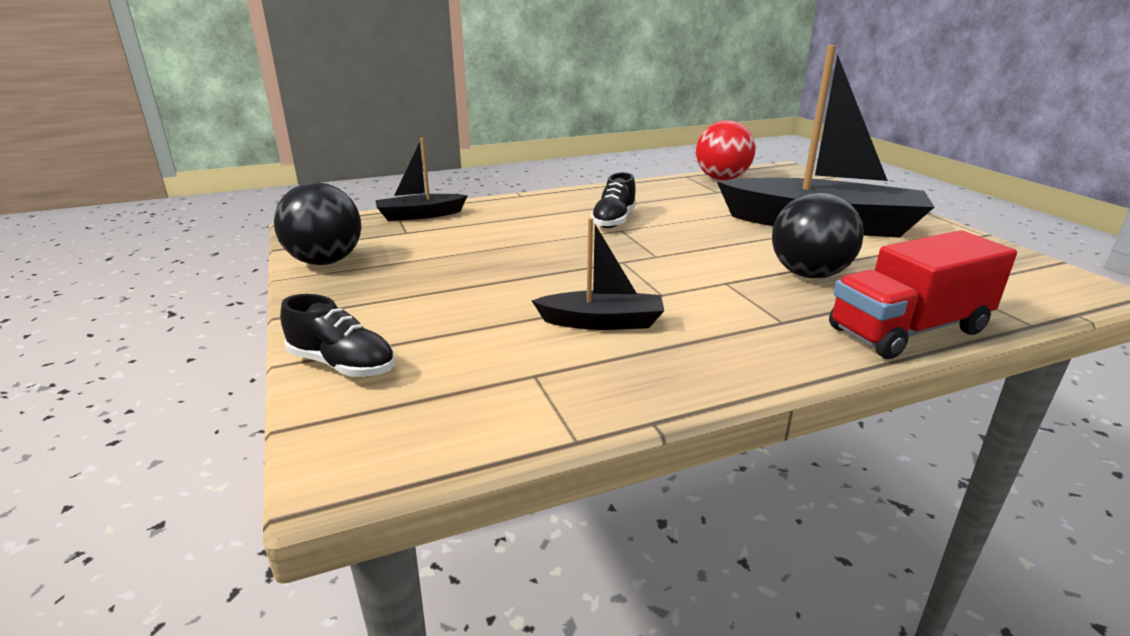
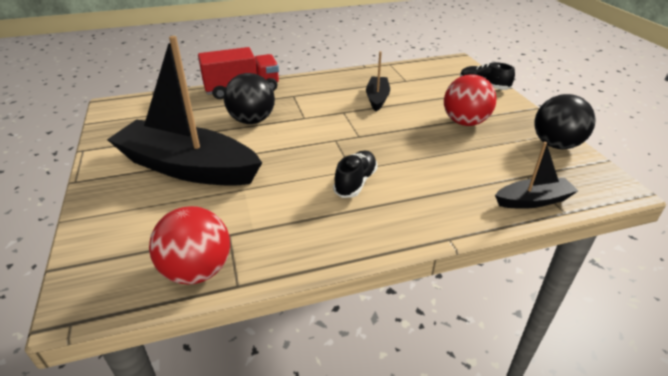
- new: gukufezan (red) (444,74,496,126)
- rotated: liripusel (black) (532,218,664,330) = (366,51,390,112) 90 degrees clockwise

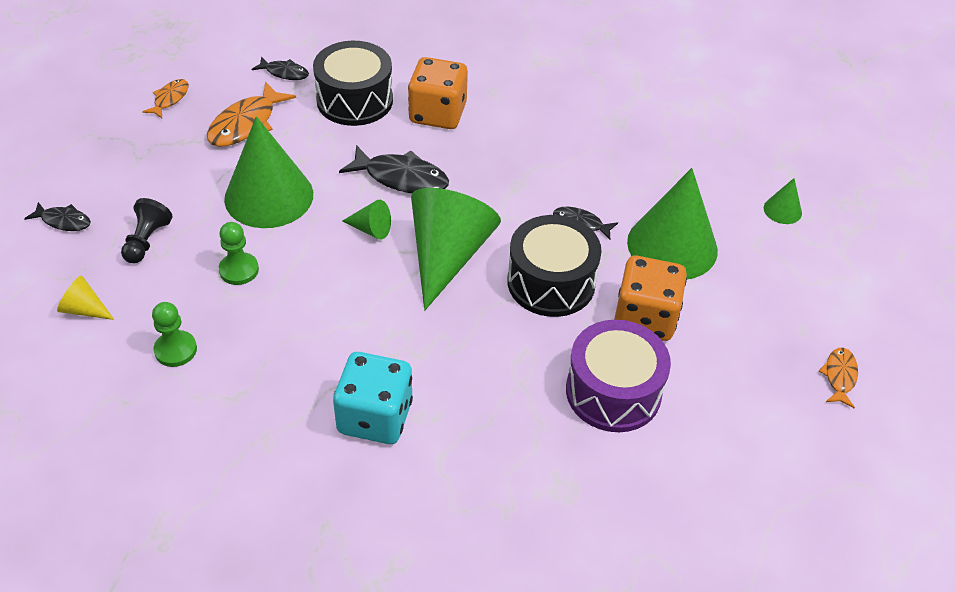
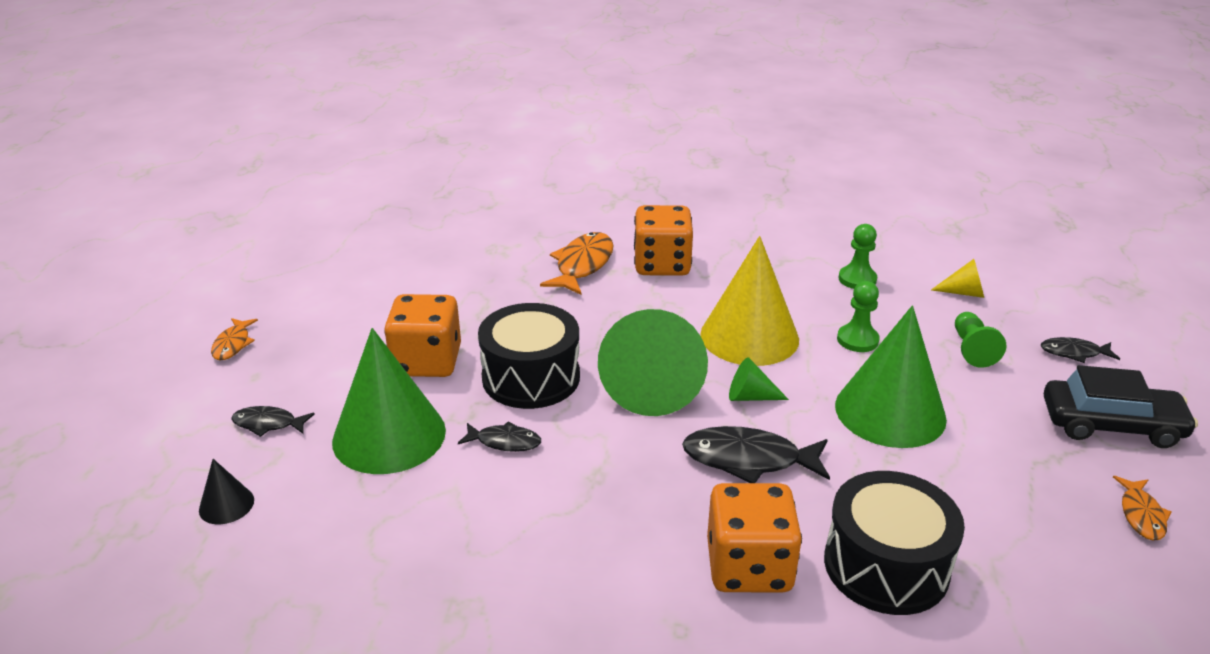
- gone: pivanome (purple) (566,320,671,432)
- new: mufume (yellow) (700,236,799,366)
- new: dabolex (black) (1044,365,1198,448)
- shifted: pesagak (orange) (207,81,296,147) to (540,232,614,295)
- shifted: pesagak (black) (251,57,309,80) to (231,406,315,437)
- repainted: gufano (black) (121,198,172,263) to gufano (green) (955,312,1007,368)
- repainted: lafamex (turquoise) (333,352,413,444) to lafamex (orange) (634,205,693,276)
- repainted: mufume (green) (764,178,802,224) to mufume (black) (199,459,254,524)

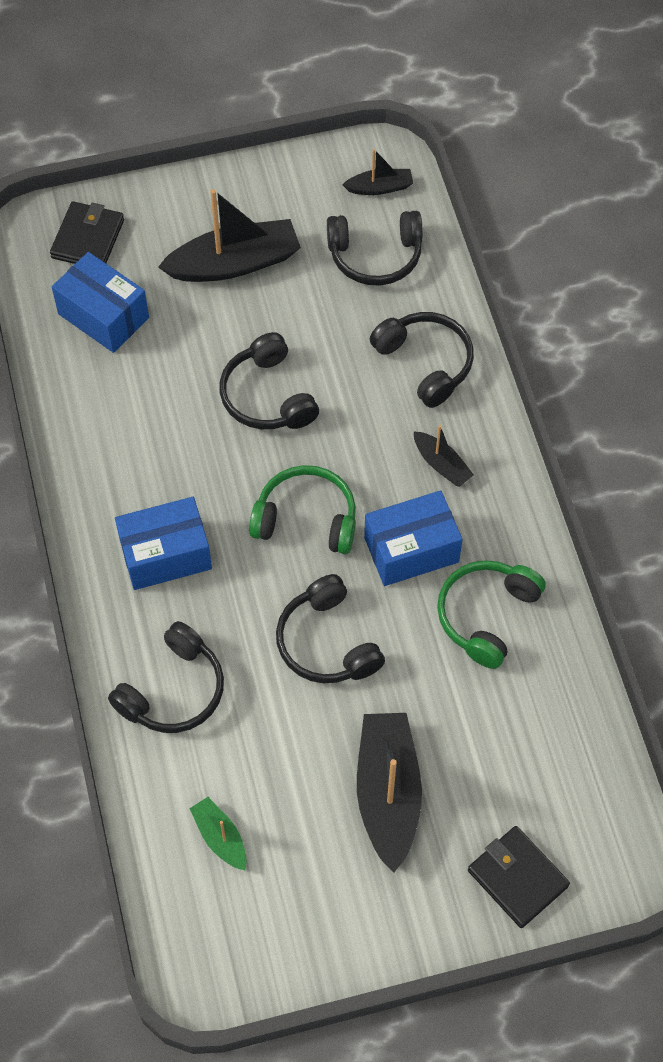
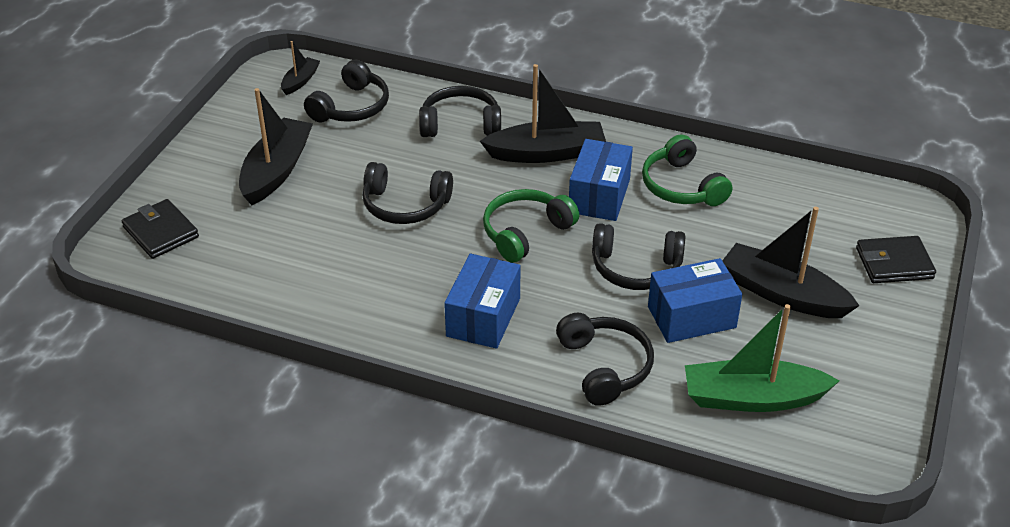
- shifted: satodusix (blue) (52,252,149,353) to (648,258,742,343)
- scaled: liripusel (green) (190,797,247,870) = (685,304,839,412) x1.96
- scaled: liripusel (black) (414,425,474,487) = (480,64,606,163) x1.96

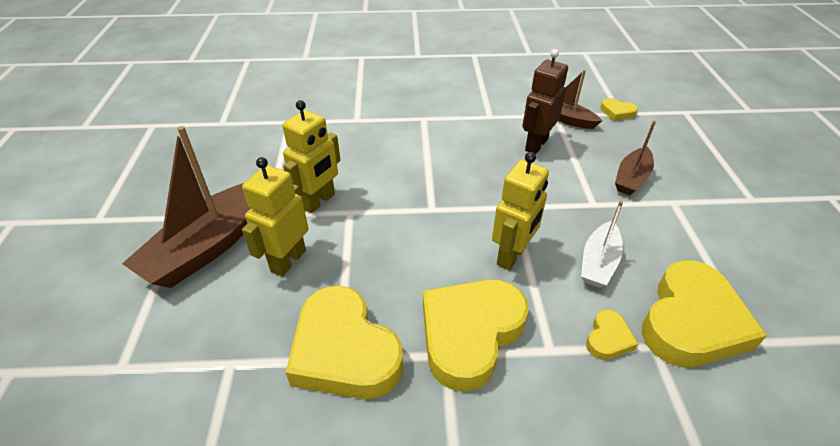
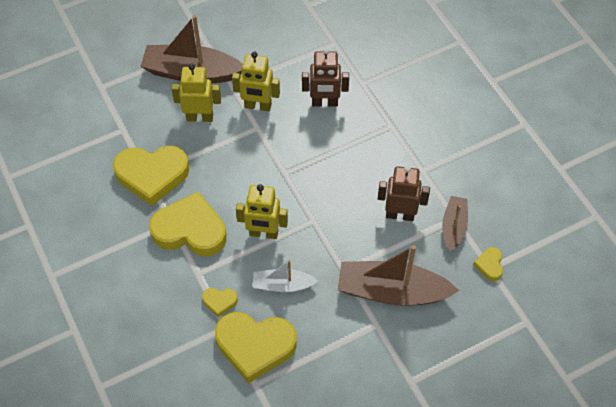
- new: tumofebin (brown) (302,48,349,107)
- rotated: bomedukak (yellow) (285,286,403,399) = (113,146,189,206) 120 degrees counterclockwise
- scaled: liripusel (brown) (615,120,656,195) = (338,245,459,306) x1.81

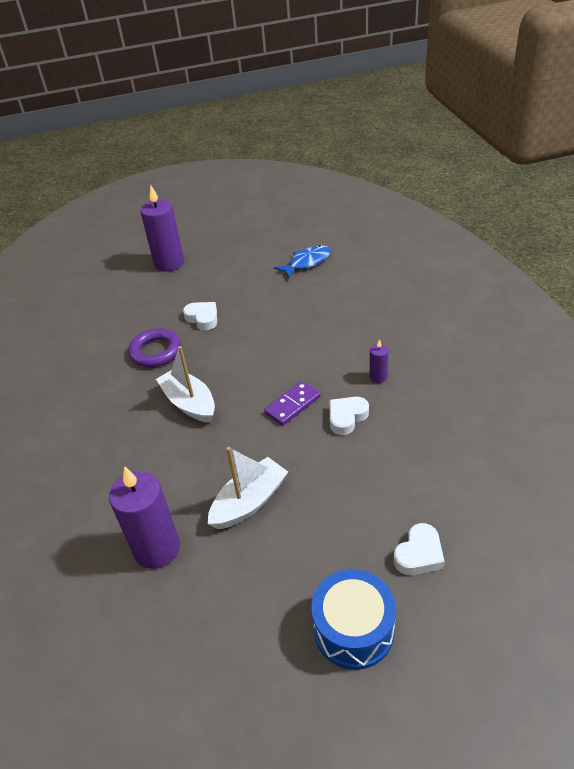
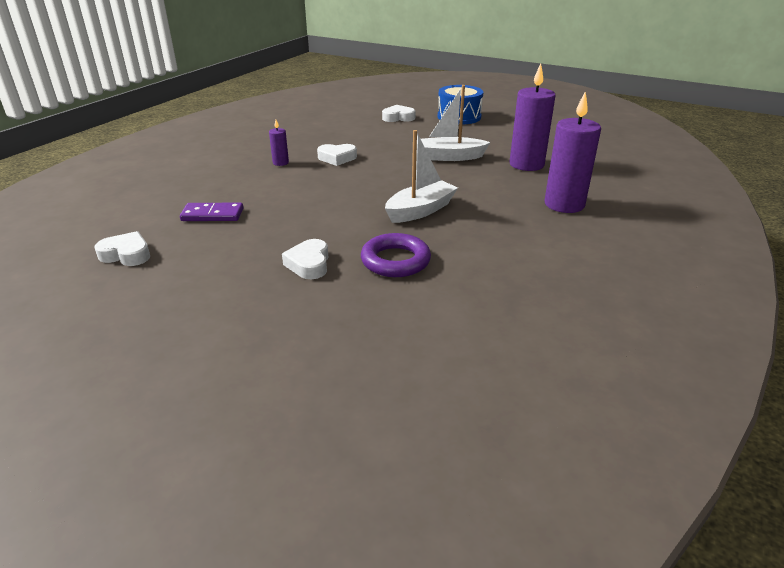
- shifted: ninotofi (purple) (140,186,184,272) to (545,92,601,213)
- shifted: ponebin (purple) (264,381,321,426) to (180,203,243,221)
- swapped: pesagak (blue) (274,245,331,279) to bomedukak (white) (95,231,150,266)
- rotated: liripusel (white) (156,346,215,423) = (385,130,458,223) 135 degrees counterclockwise

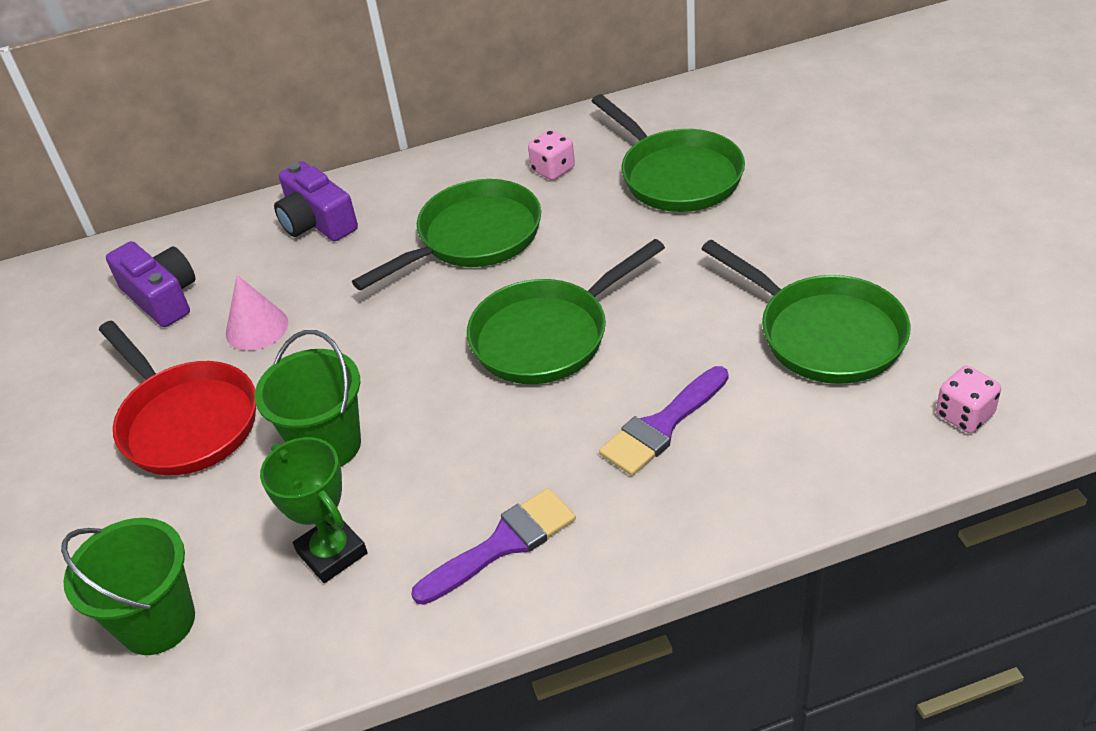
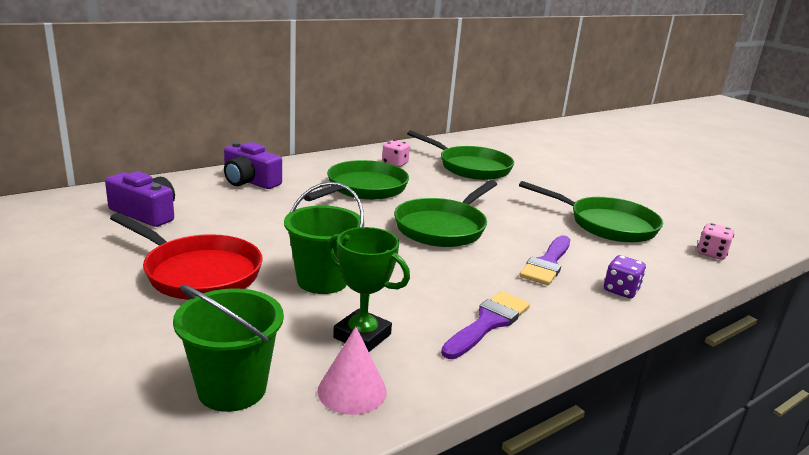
- new: lafamex (purple) (604,255,646,299)
- shifted: mufume (pink) (226,275,288,351) to (317,327,387,415)

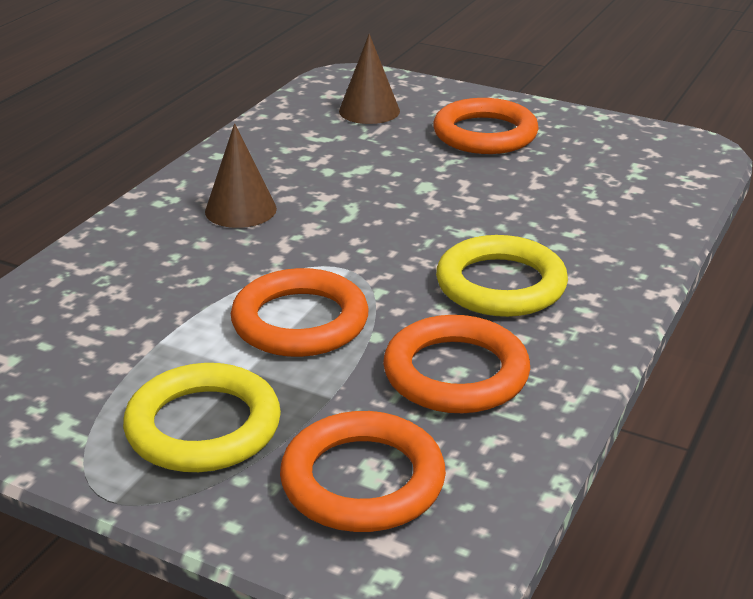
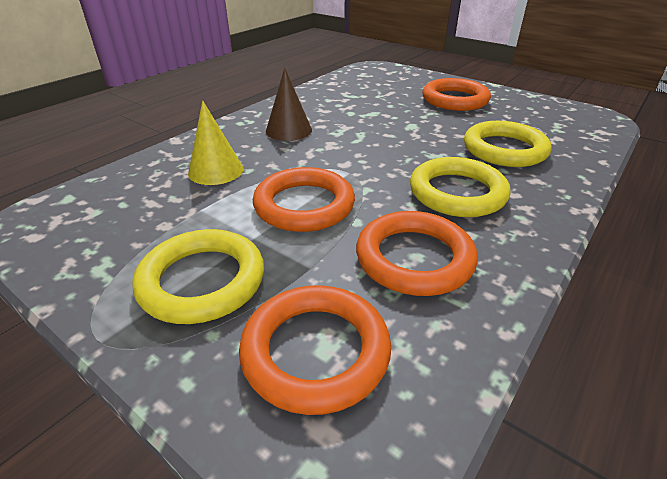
- gone: mufume (brown) (339,34,400,124)
- new: mufume (yellow) (188,101,243,185)
- new: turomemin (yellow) (464,121,552,167)

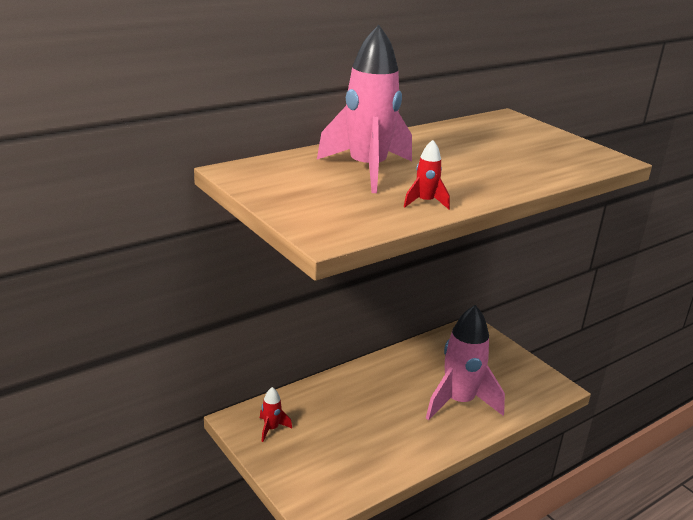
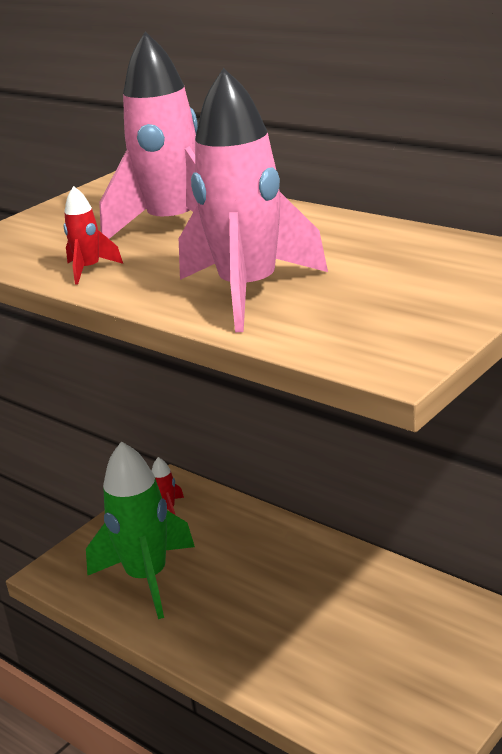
- new: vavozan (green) (86,441,195,619)
- shifted: vavozan (pink) (426,305,505,421) to (179,68,328,332)

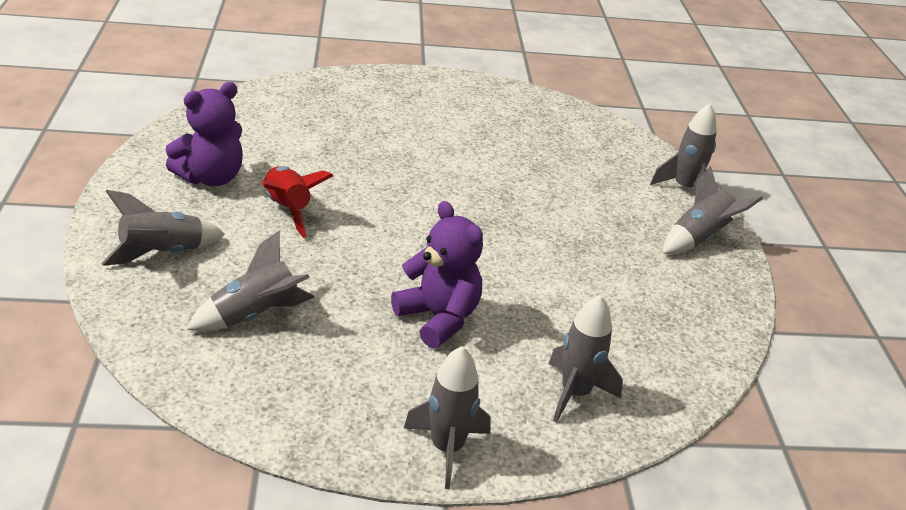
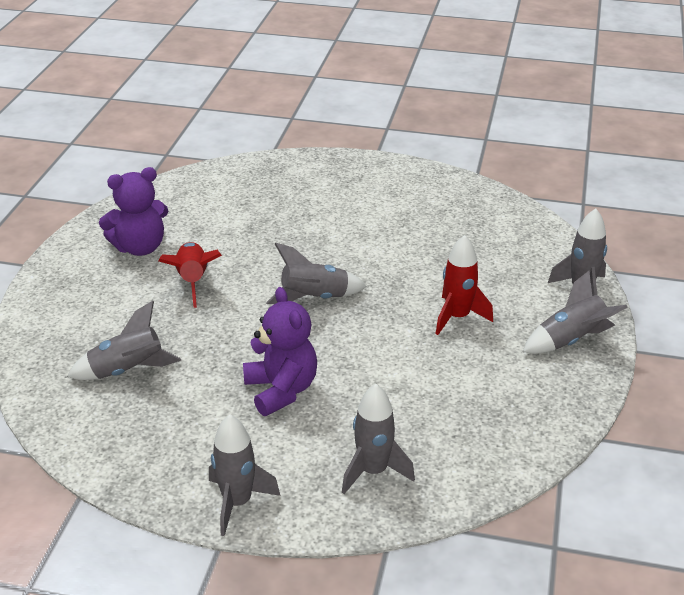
- new: vavozan (red) (436,235,493,335)
- shifted: vavozan (grey) (101,190,225,266) to (266,243,367,304)

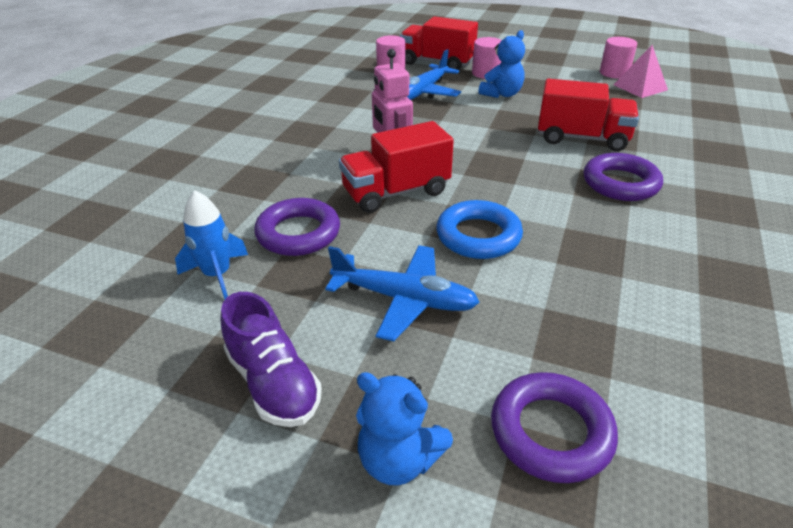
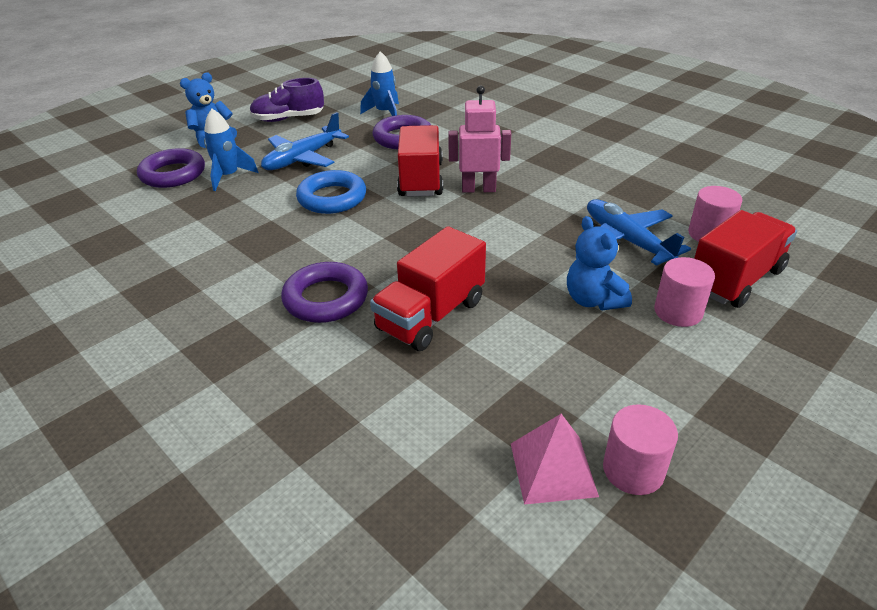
- new: vavozan (blue) (204,109,259,191)

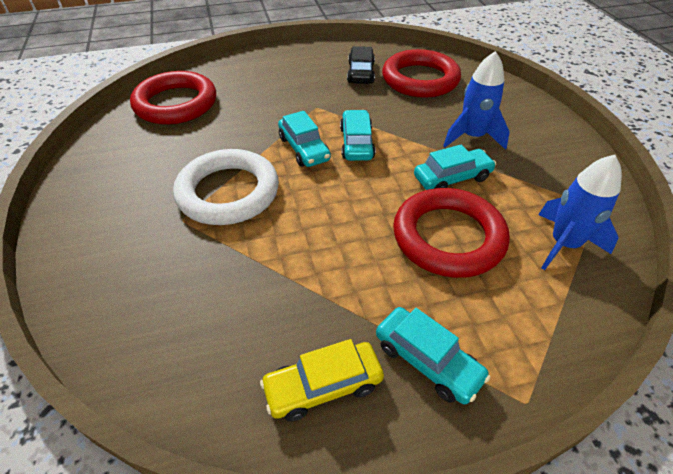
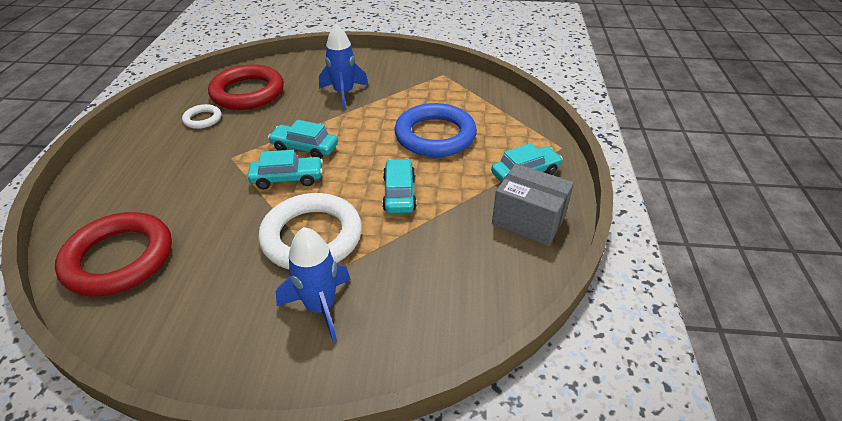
- shifted: dabolex (turquoise) (414,144,496,190) to (382,159,417,213)
- shifted: vavozan (blue) (538,155,622,270) to (276,227,351,342)
- swapped: dabolex (yellow) (260,339,384,422) to satodusix (grey) (492,163,574,246)
- swapped: dabolex (black) (347,46,375,84) to turomemin (white) (182,104,221,129)
- repainted: turomemin (red) (393,188,510,278) to turomemin (blue) (395,103,477,157)

